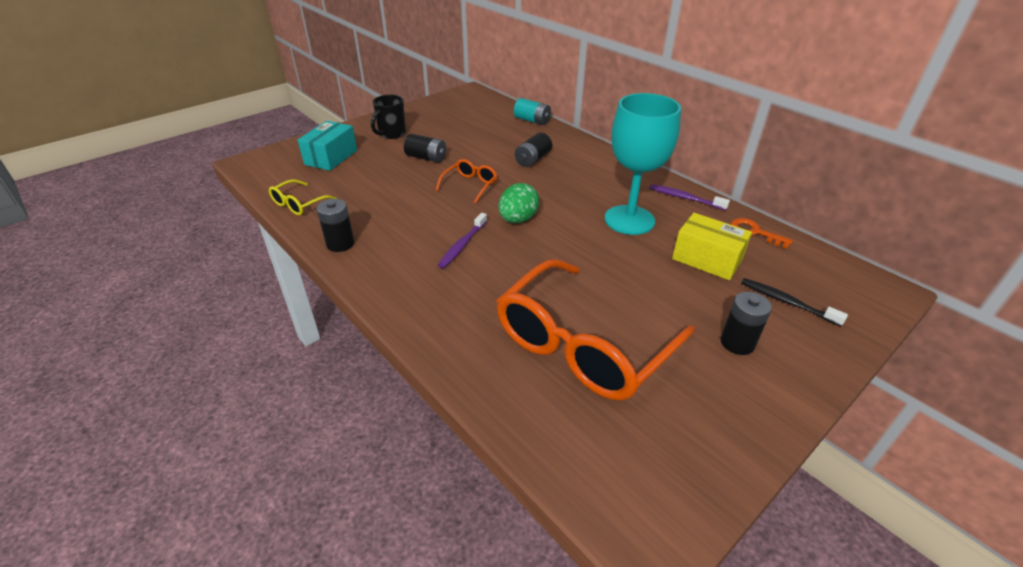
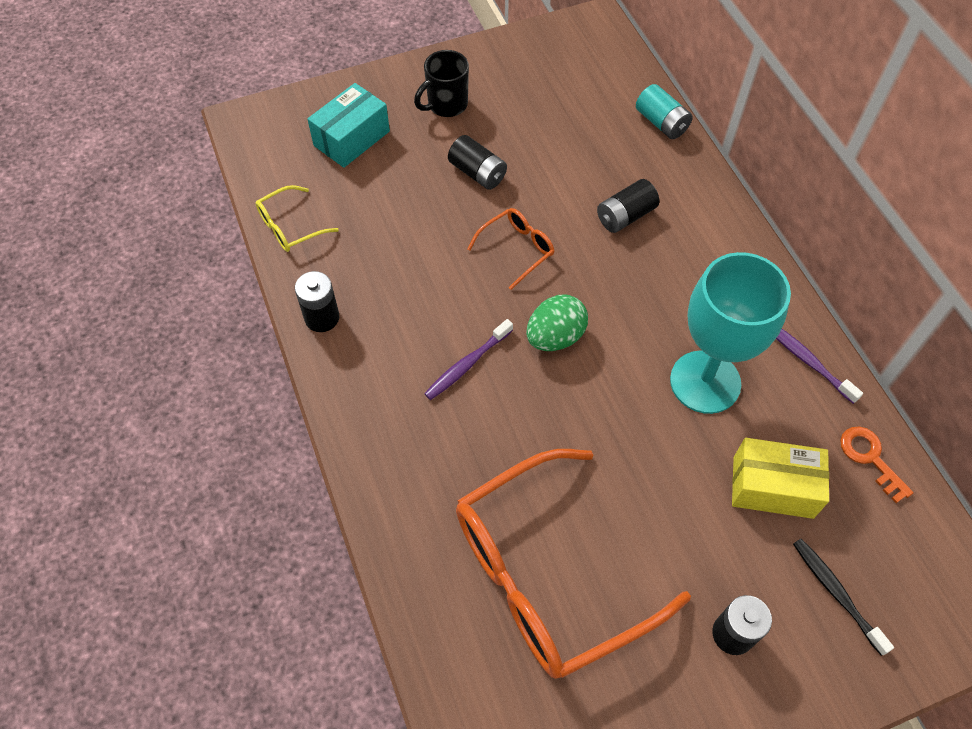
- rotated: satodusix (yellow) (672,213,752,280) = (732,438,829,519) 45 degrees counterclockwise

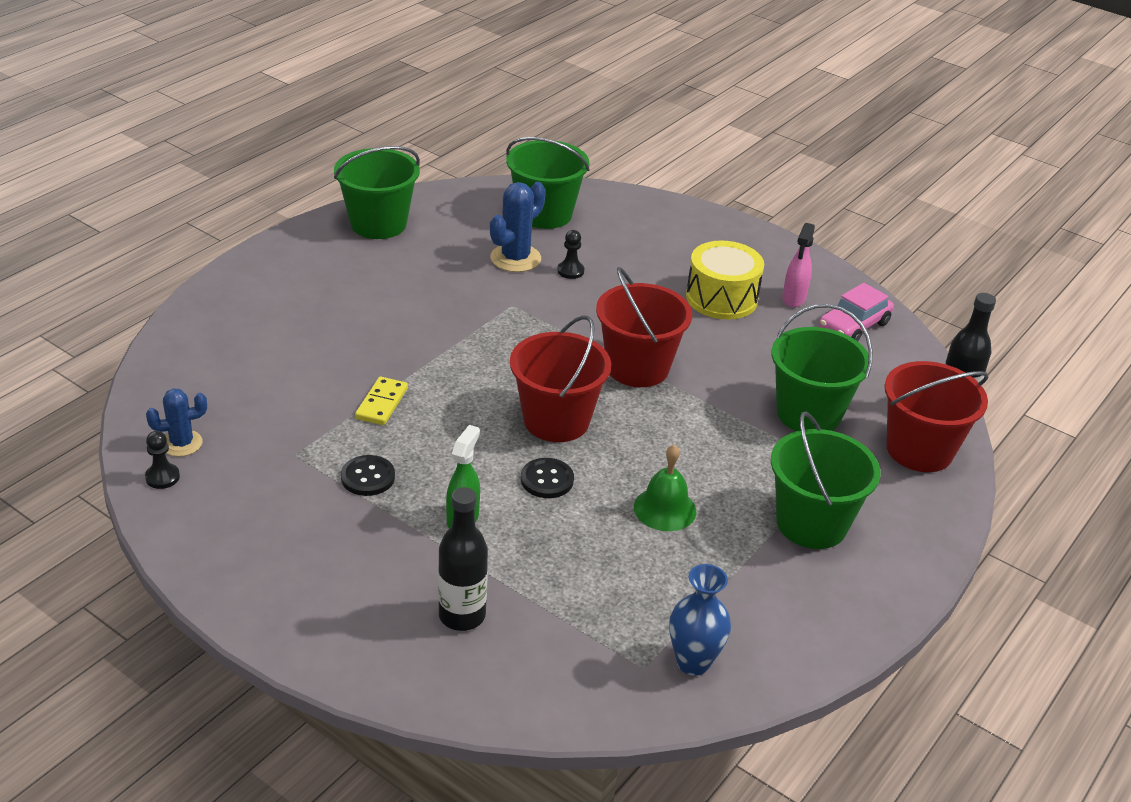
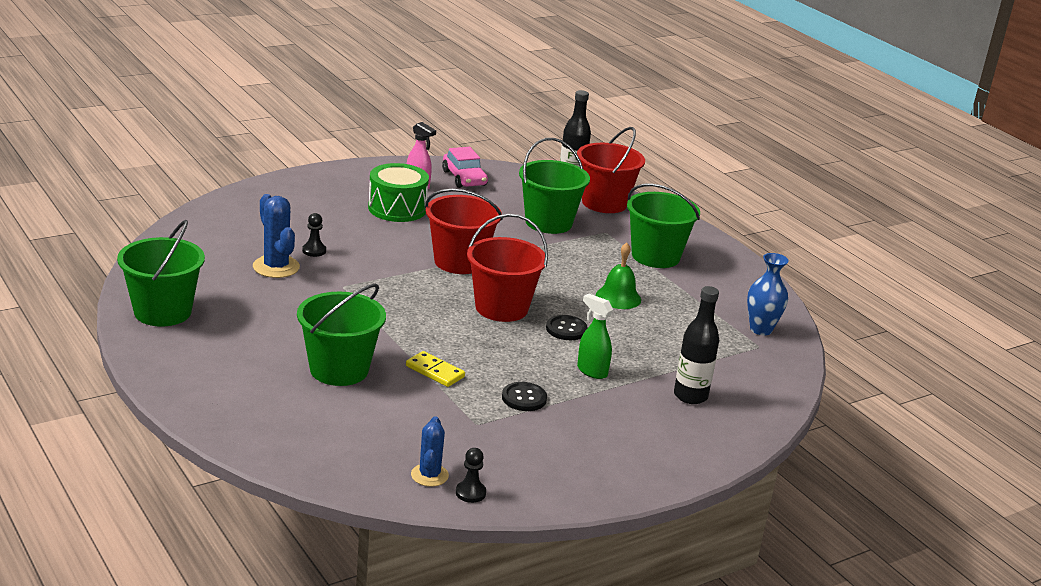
- shifted: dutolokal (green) (506,137,590,229) to (297,284,386,386)
- repainted: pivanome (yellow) (686,240,764,320) to pivanome (green) (368,163,429,222)

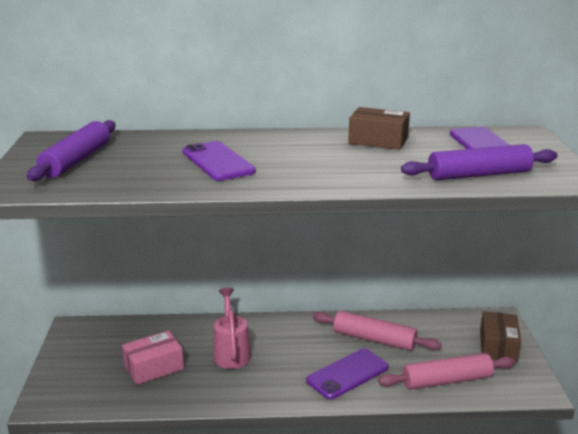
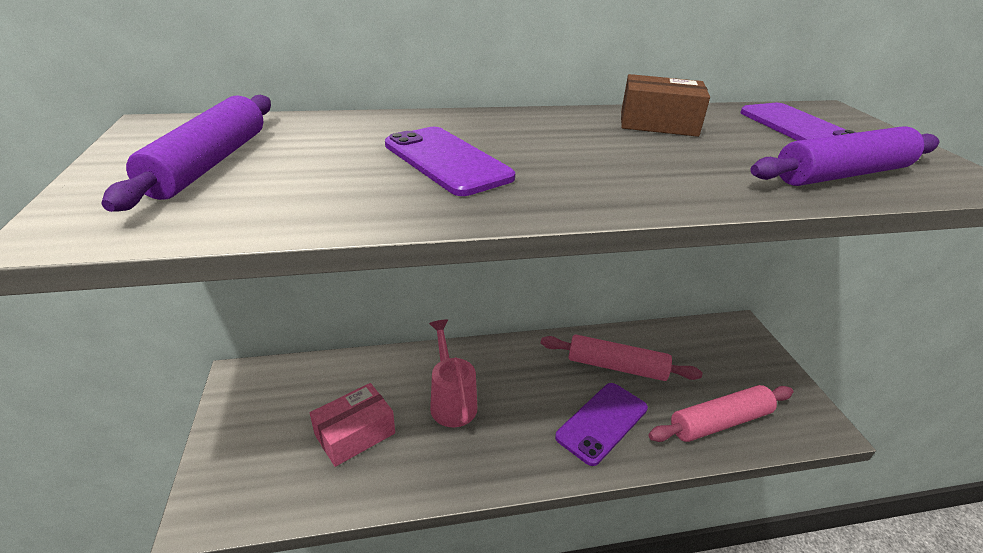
- gone: satodusix (brown) (480,311,521,363)

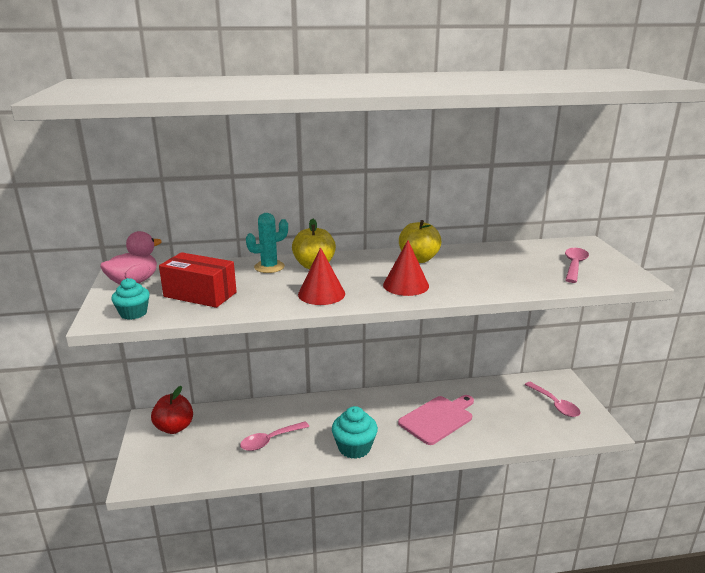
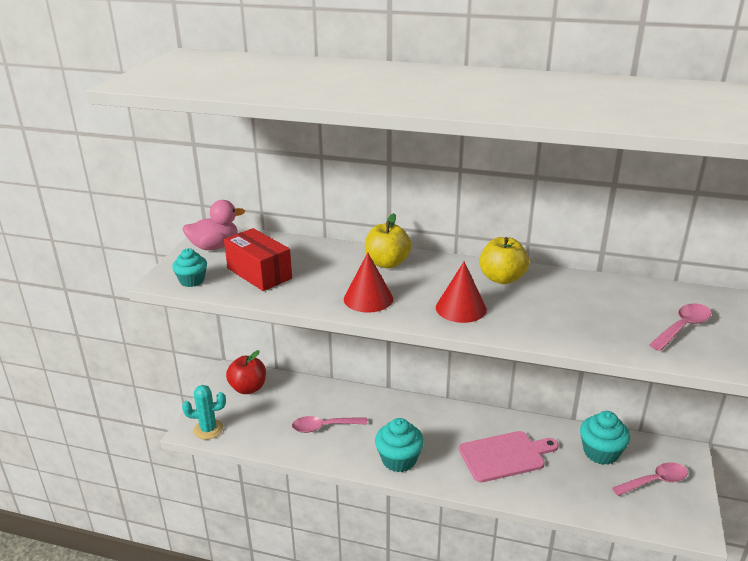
- new: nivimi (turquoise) (580,411,630,465)
- shifted: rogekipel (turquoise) (246,213,288,273) to (182,385,226,440)
- rotated: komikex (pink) (525,382,581,417) = (612,462,688,496) 105 degrees counterclockwise

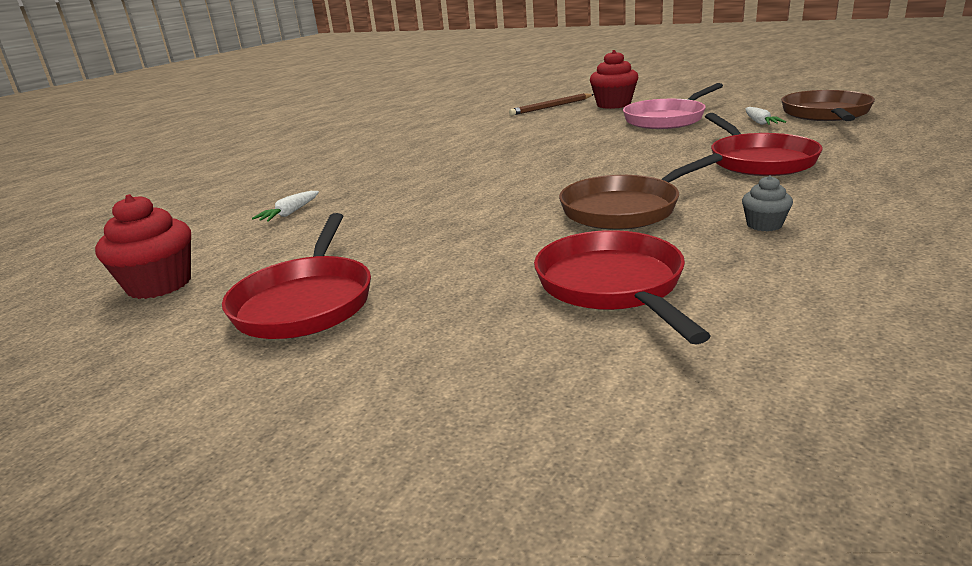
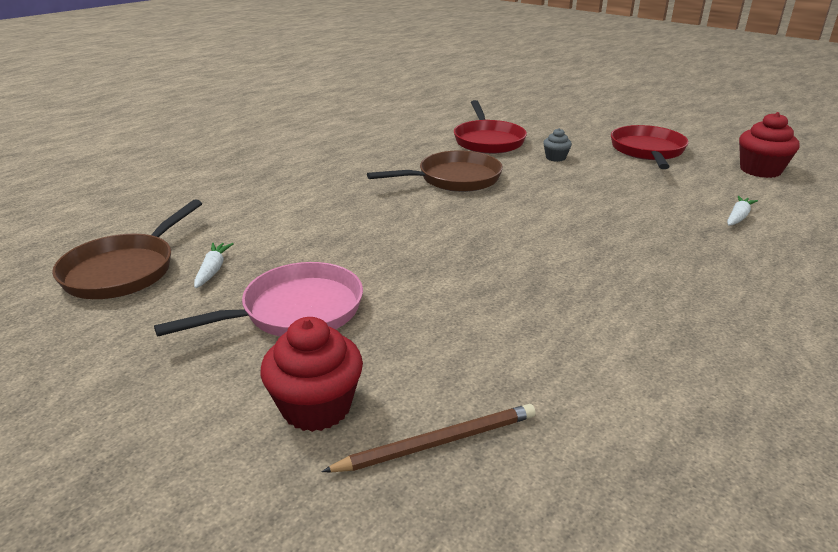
- gone: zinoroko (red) (705,113,823,176)
- shifted: nivimi (grey) (742,175,793,231) to (543,128,572,162)

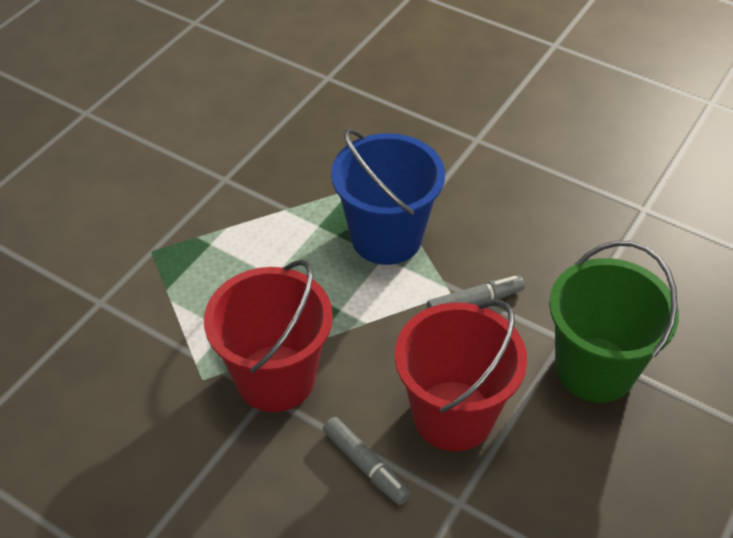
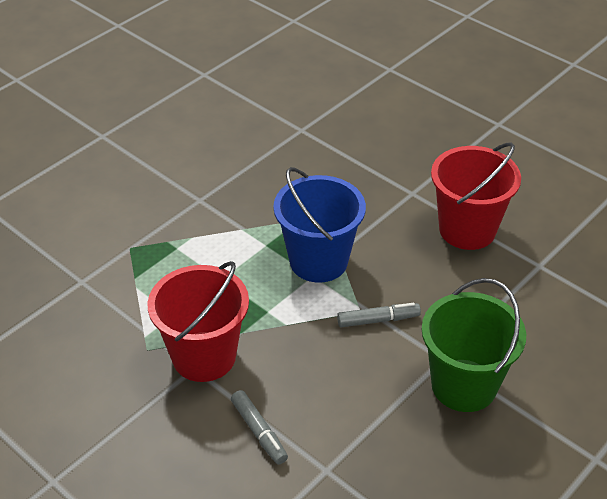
- shifted: dutolokal (red) (395,300,527,451) to (431,142,521,250)

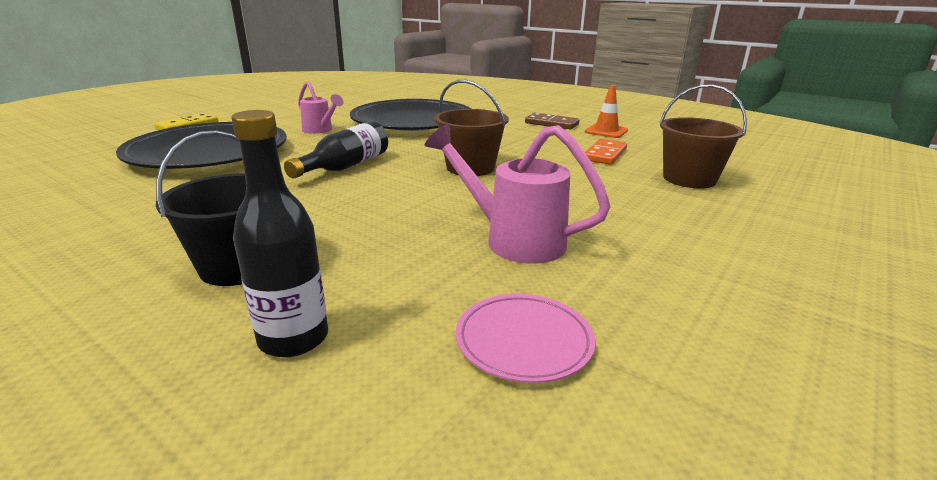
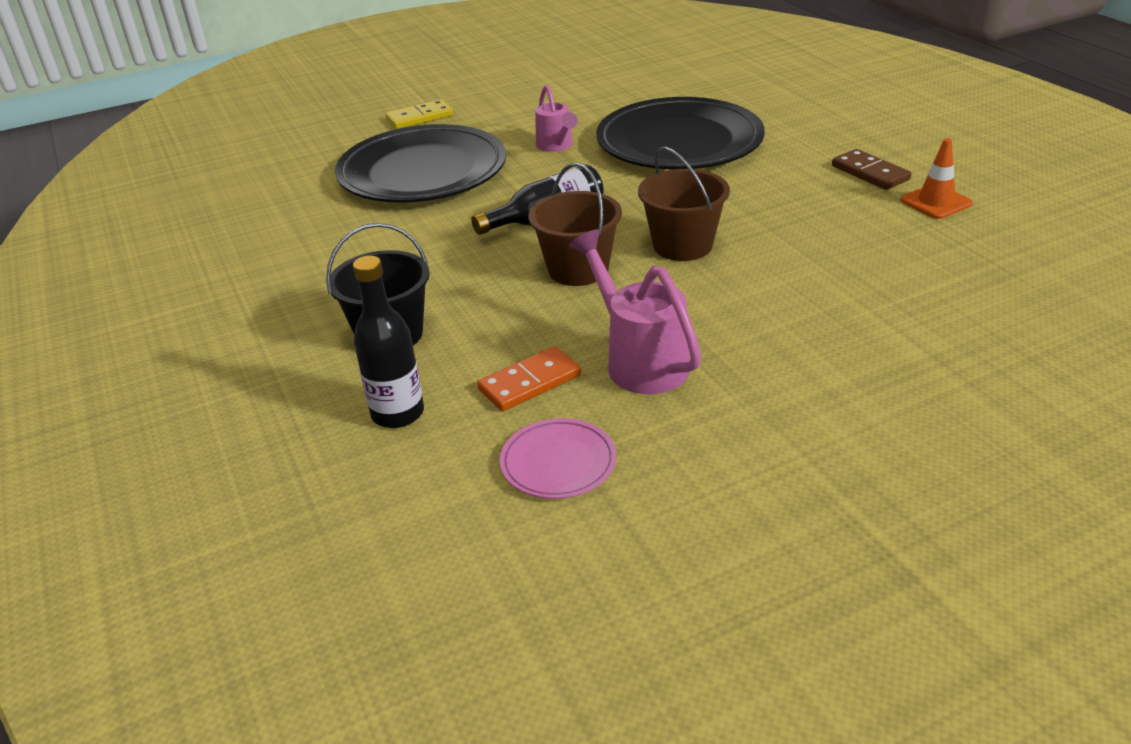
- shifted: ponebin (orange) (585,139,627,165) to (477,346,581,411)
- shifted: dutolokal (brown) (660,84,747,188) to (529,163,622,286)

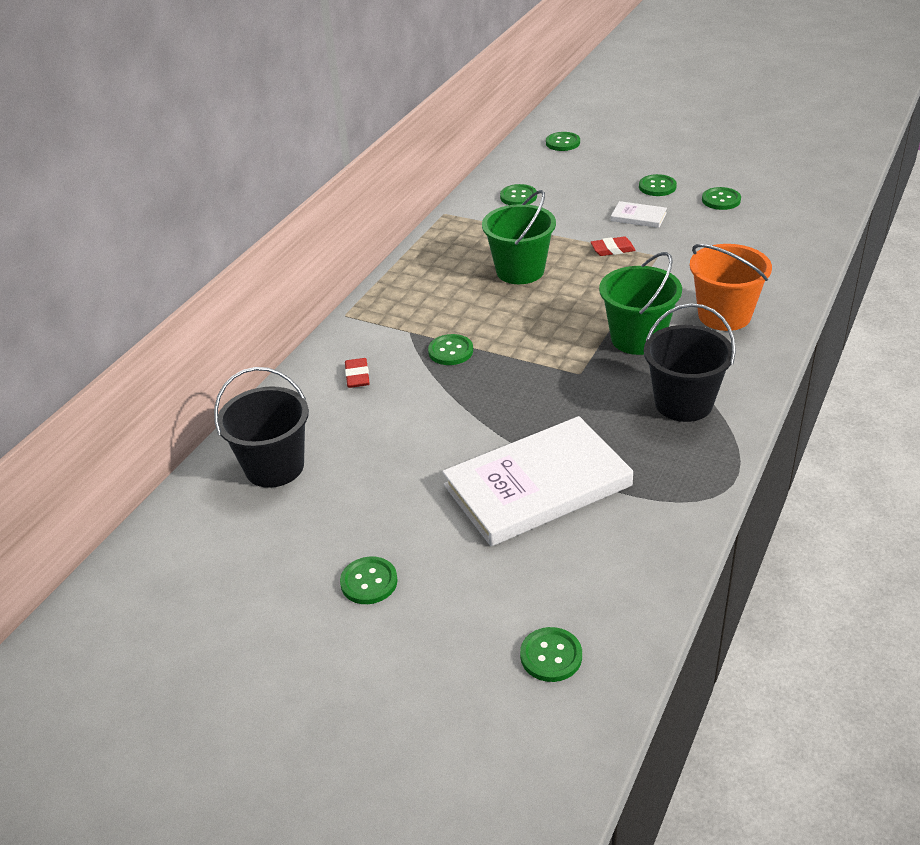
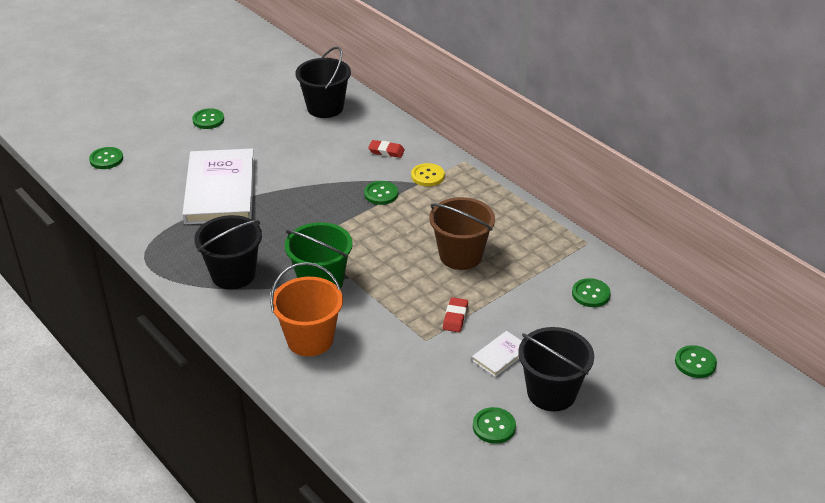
- new: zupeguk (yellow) (411,163,445,186)
- swapped: zupeguk (green) (639,174,677,196) to dutolokal (black) (518,327,594,411)
- repainted: dutolokal (green) (482,190,556,284) to dutolokal (brown) (429,197,495,270)

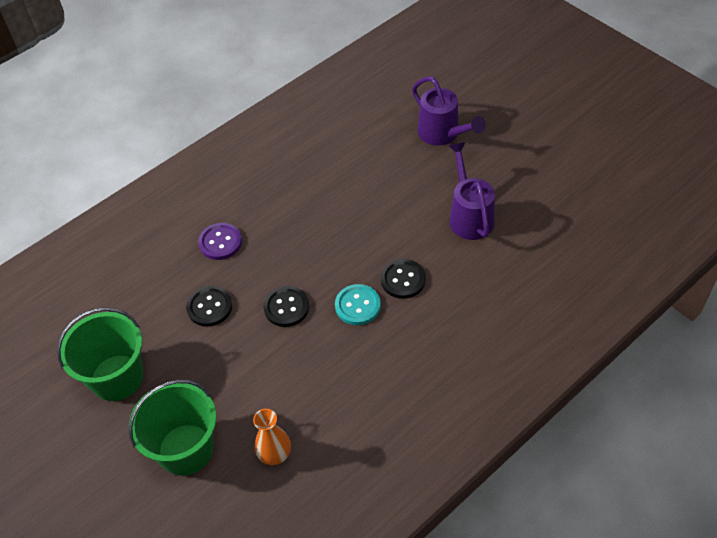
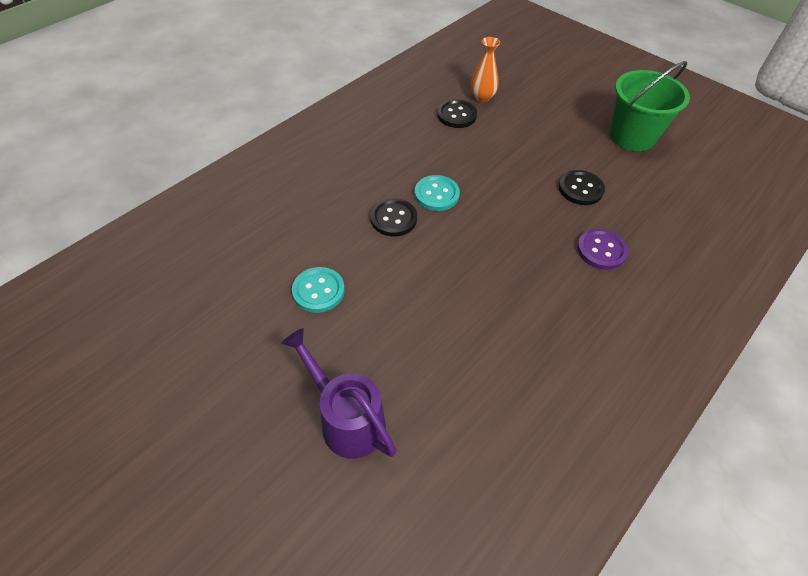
- gone: dutolokal (green) (129,380,216,475)
- shifted: zupeguk (black) (263,286,309,327) to (437,99,477,128)
- swapped: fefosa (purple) (449,142,495,240) to zupeguk (turquoise) (292,267,345,313)

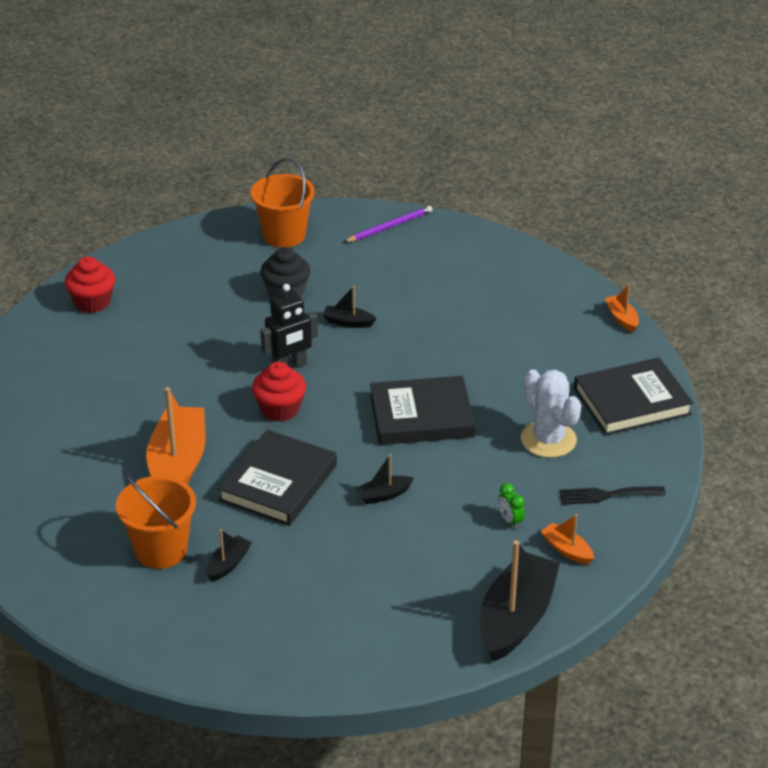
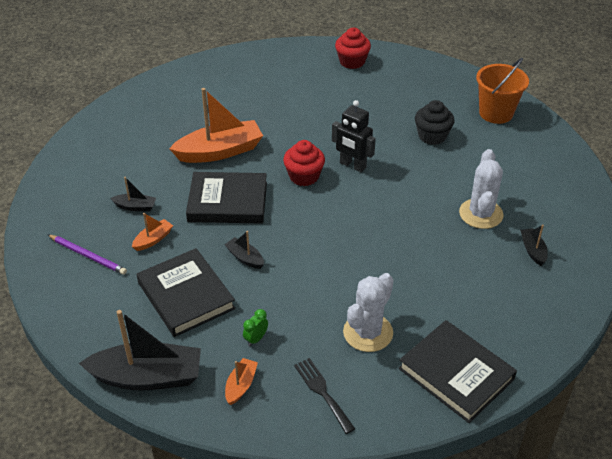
- gone: dutolokal (orange) (116,474,196,569)
- new: rogekipel (white) (459,149,504,229)
- shifted: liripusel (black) (323,286,377,328) to (520,225,548,266)
- shifted: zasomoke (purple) (344,206,433,242) to (47,234,127,275)
- shifted: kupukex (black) (370,376,475,445) to (137,248,236,337)
- shifted: liripusel (orange) (605,284,639,332) to (132,213,173,251)

